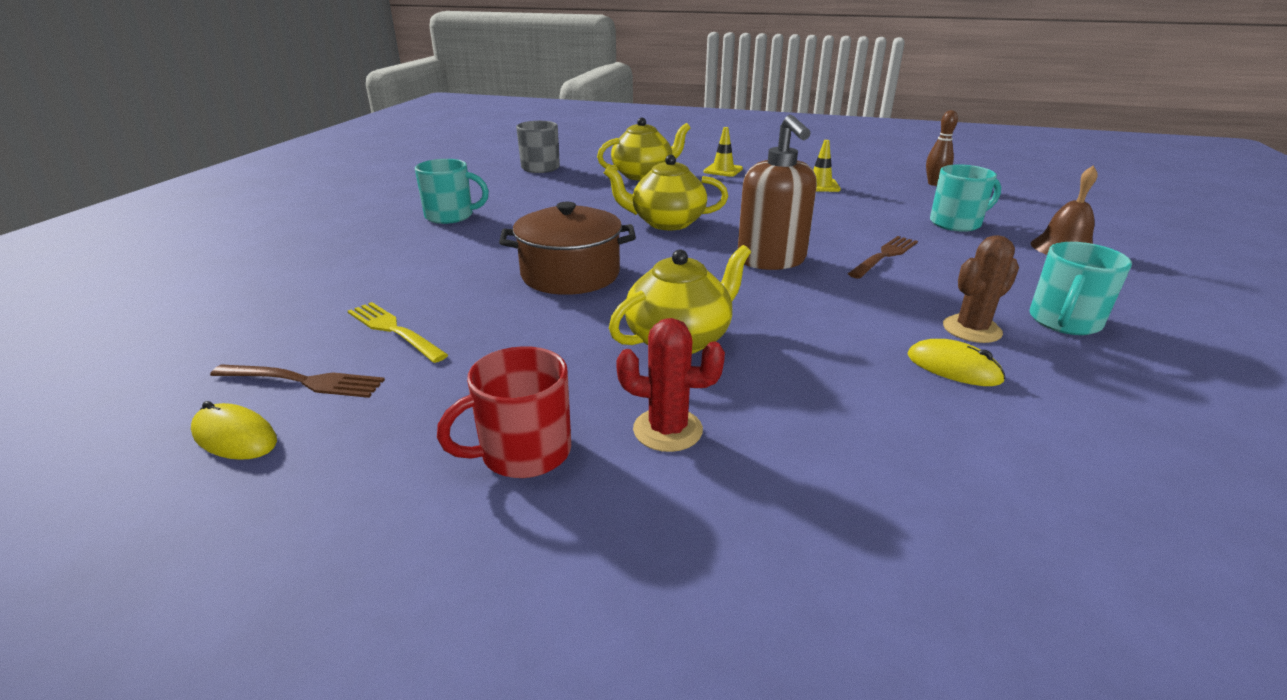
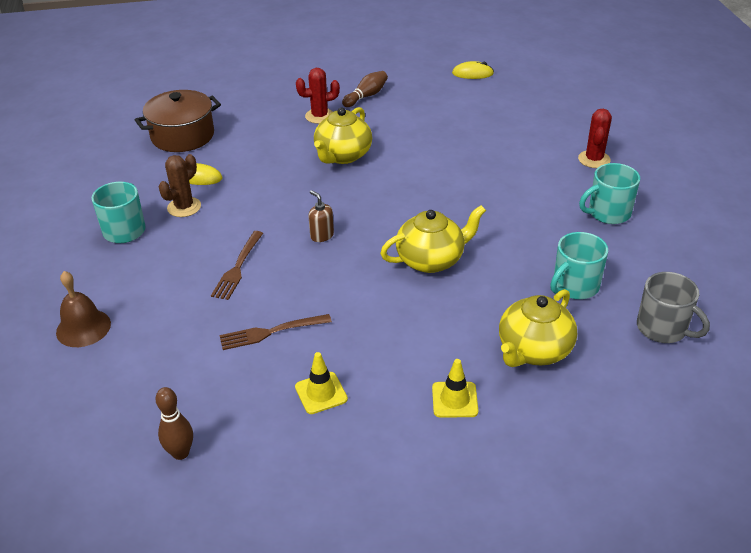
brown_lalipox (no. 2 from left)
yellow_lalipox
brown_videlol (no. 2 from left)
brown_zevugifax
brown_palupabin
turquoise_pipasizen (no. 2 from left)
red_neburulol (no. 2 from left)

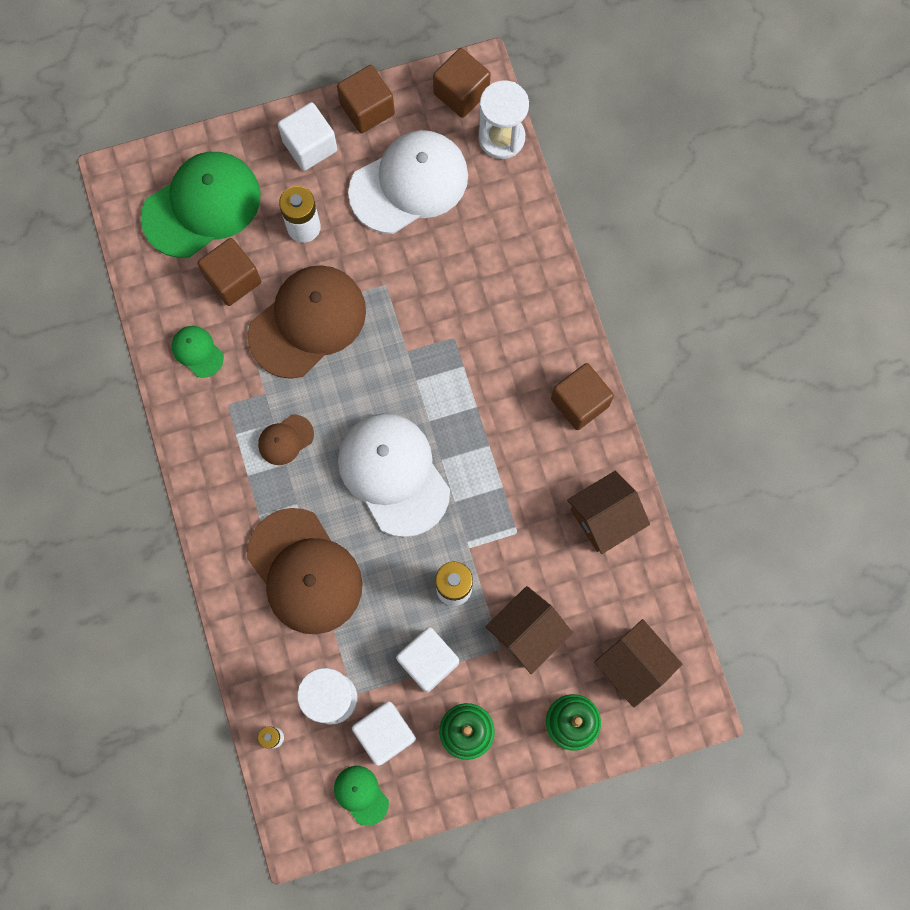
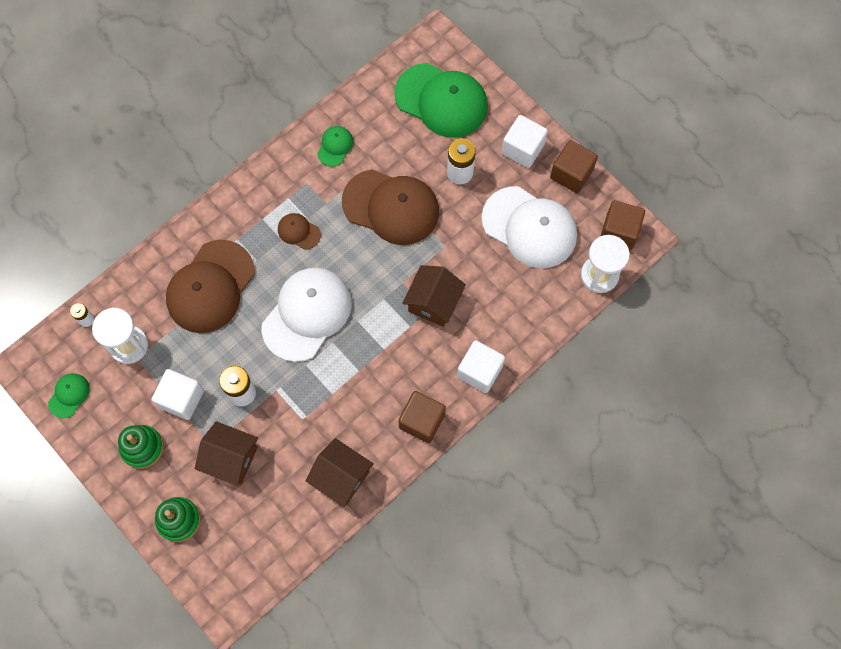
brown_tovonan (no. 1 from left in the first image)
white_tovonan (no. 2 from left)
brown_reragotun (no. 3 from left)

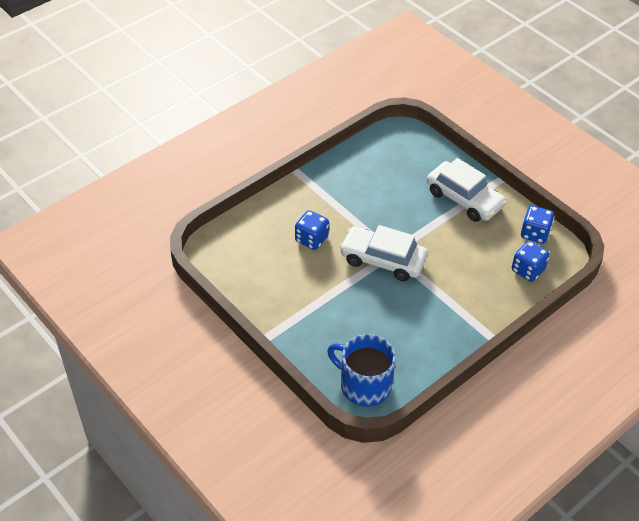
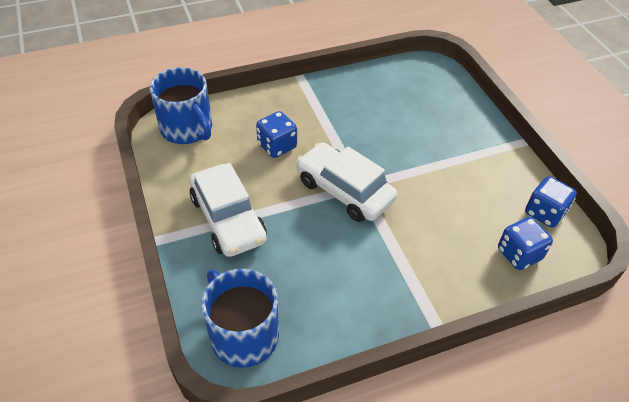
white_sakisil (no. 1 from left)
blue_pipasizen (no. 1 from left)

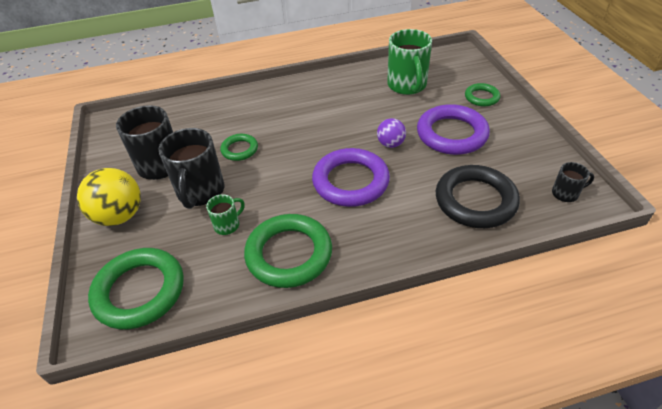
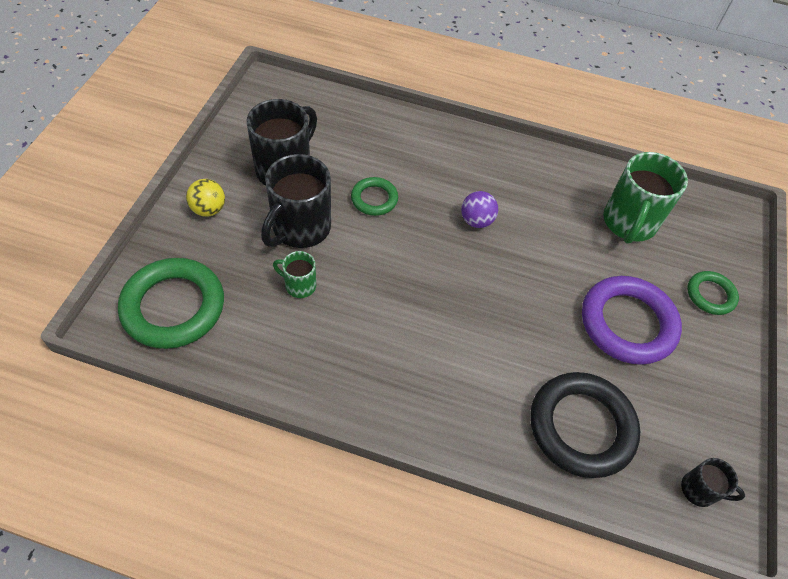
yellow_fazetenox
green_pipasizen (no. 1 from left)
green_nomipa (no. 3 from left in the first image)
purple_nomipa (no. 1 from left in the first image)
purple_fazetenox

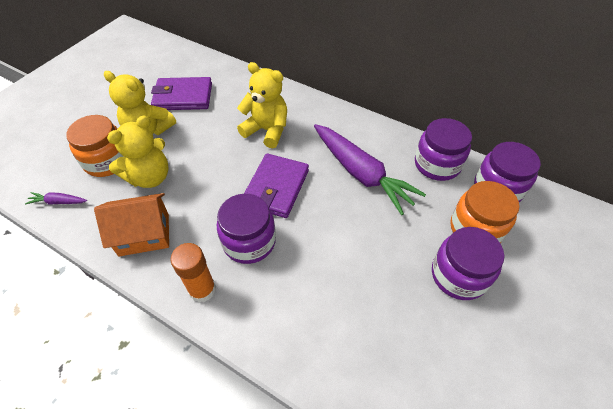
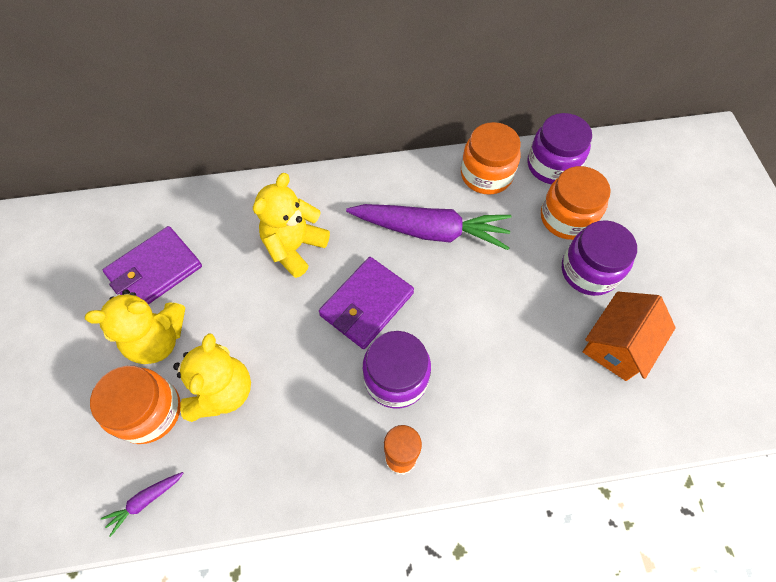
orange_reragotun
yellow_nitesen (no. 3 from left)
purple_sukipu (no. 2 from left)
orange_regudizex (no. 2 from left)

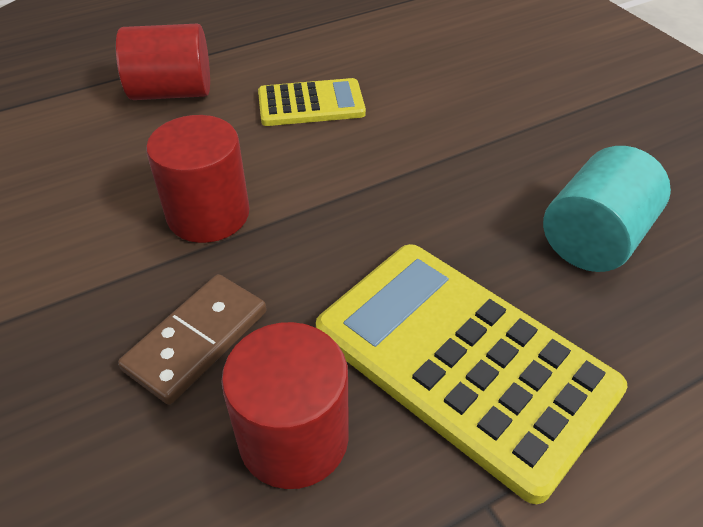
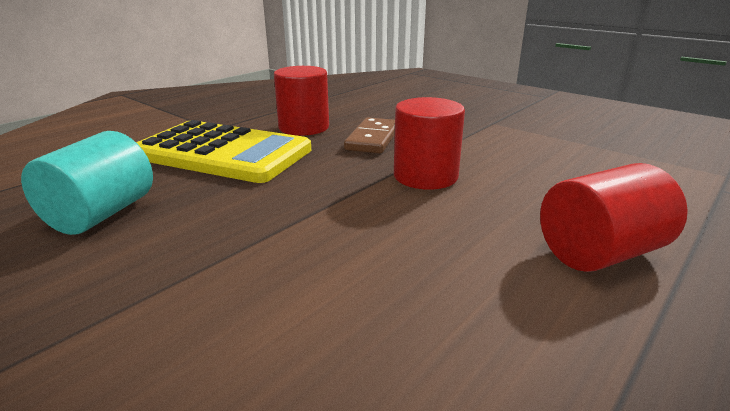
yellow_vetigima (no. 1 from left in the first image)

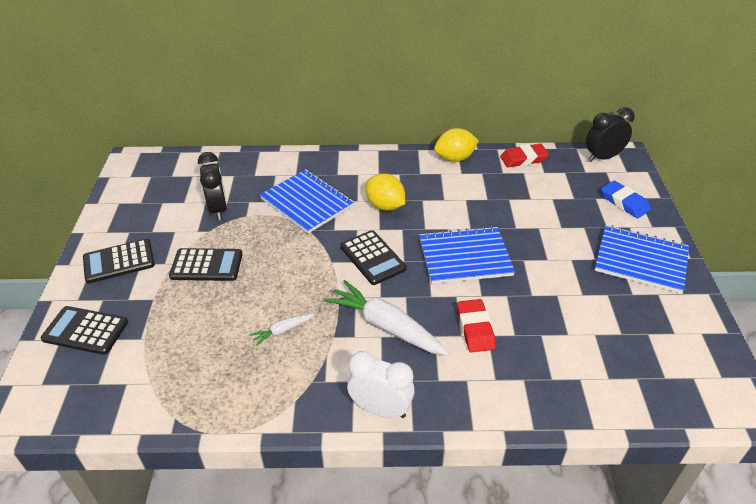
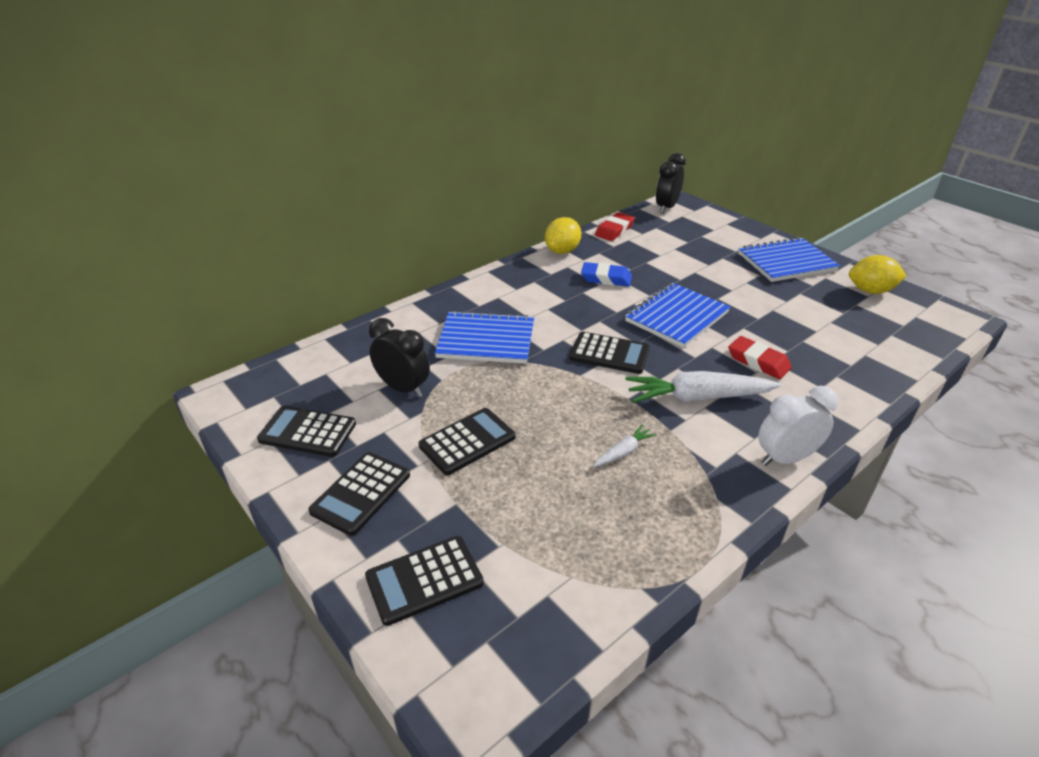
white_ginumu (no. 1 from left)
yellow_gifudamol (no. 2 from left)
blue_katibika
black_vetigima (no. 1 from left)

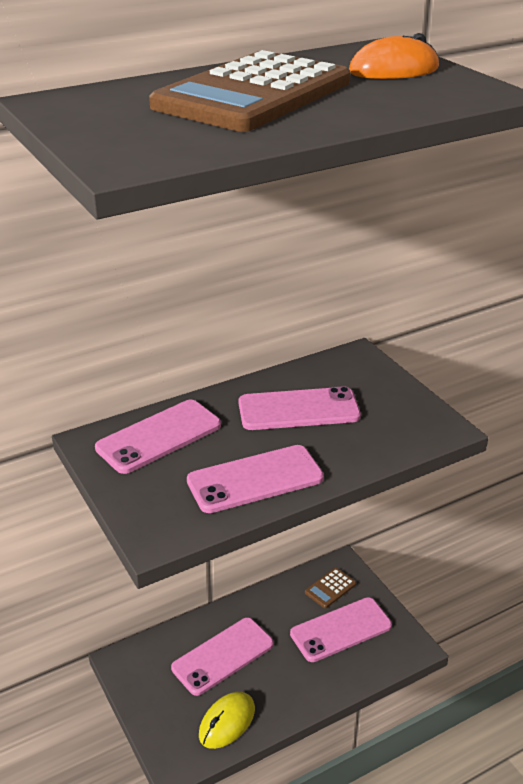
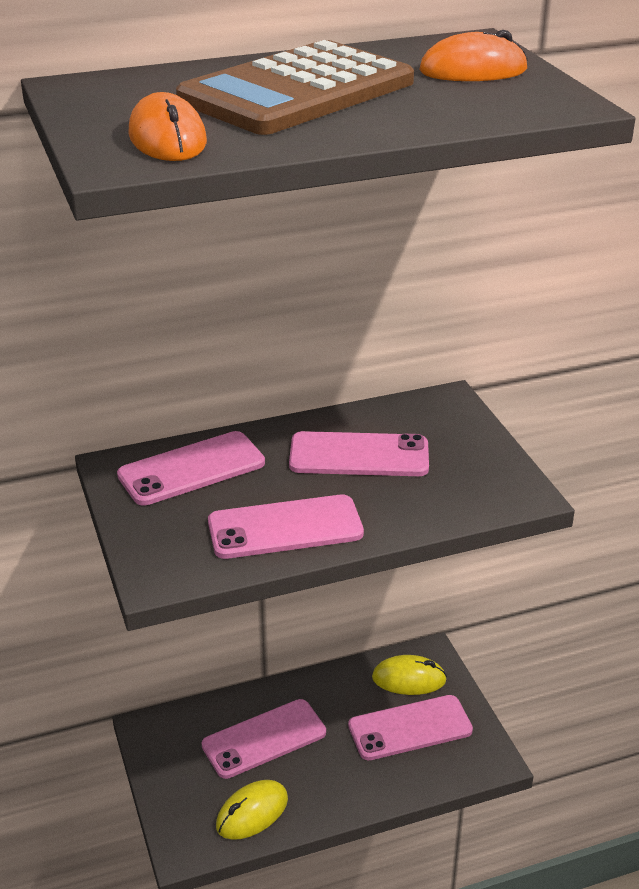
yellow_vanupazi (no. 2 from left)
orange_vanupazi (no. 1 from left)

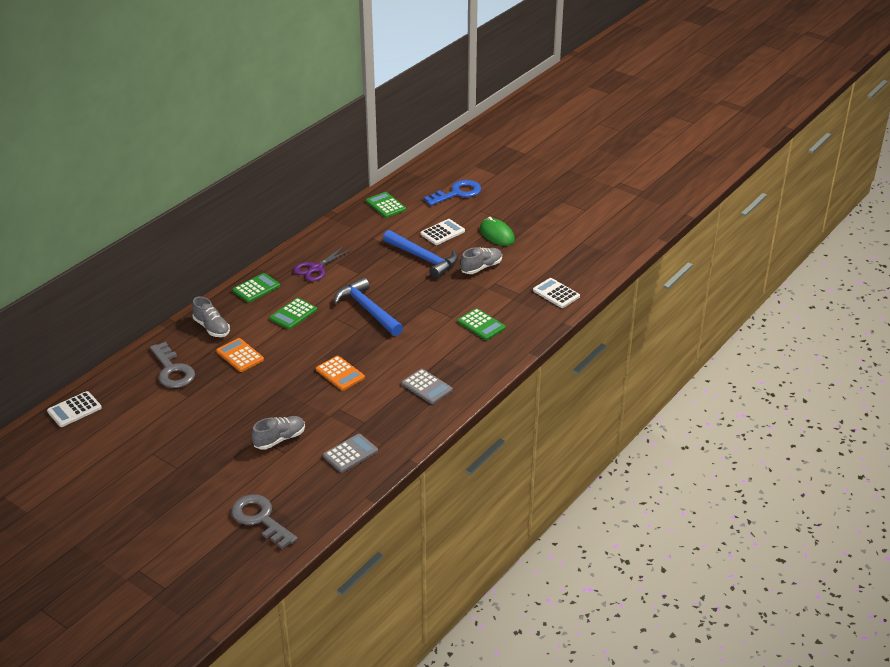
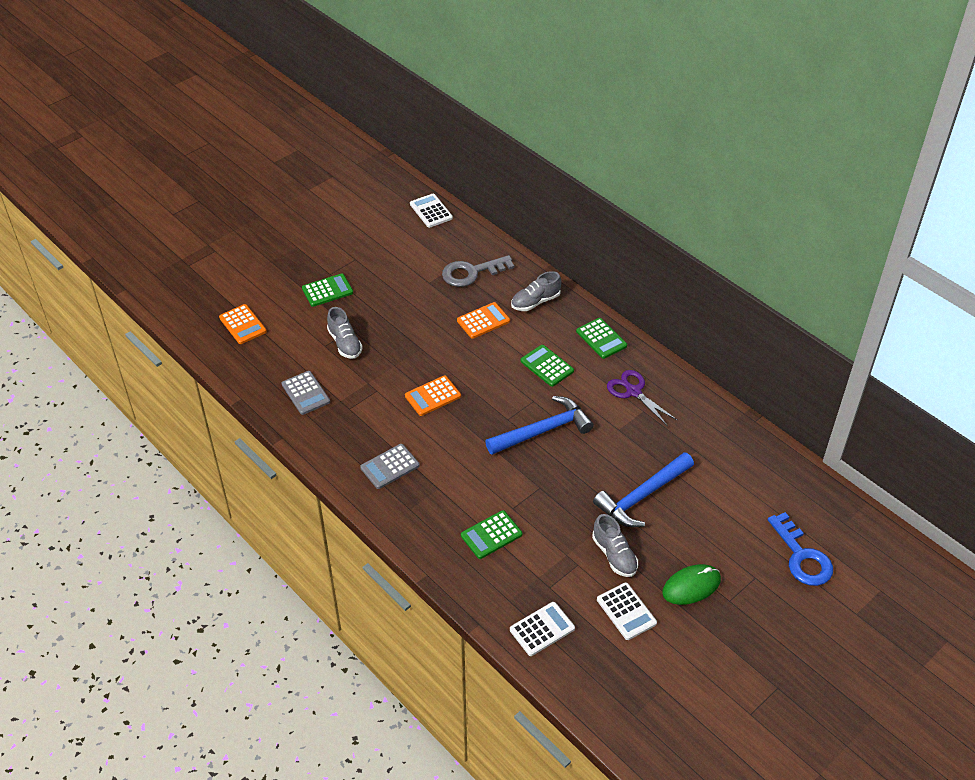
orange_vetigima (no. 1 from left)
green_vetigima (no. 1 from left)
white_vetigima (no. 3 from left)

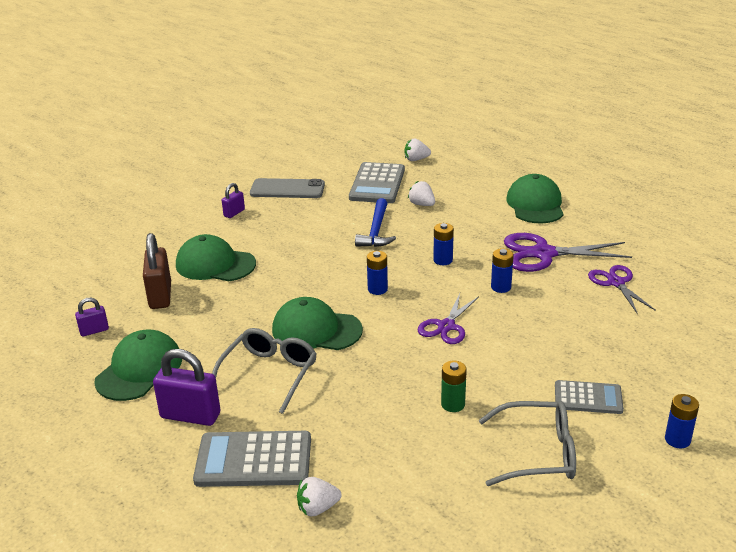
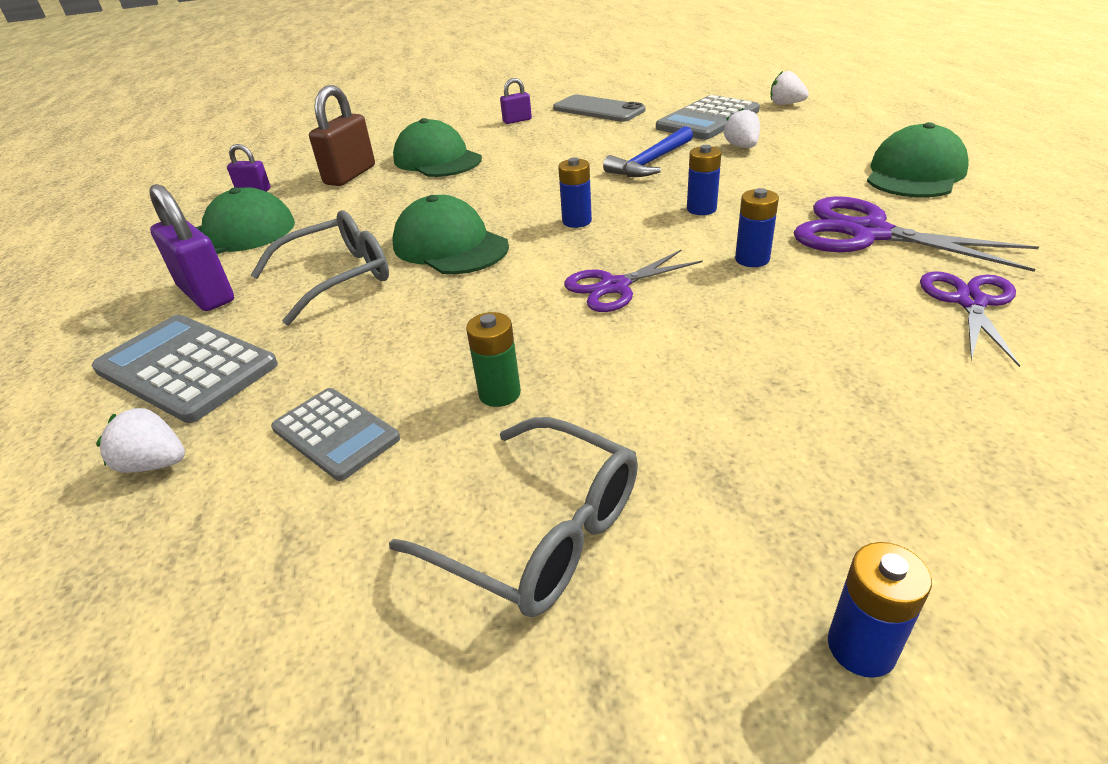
grey_vetigima (no. 2 from left)

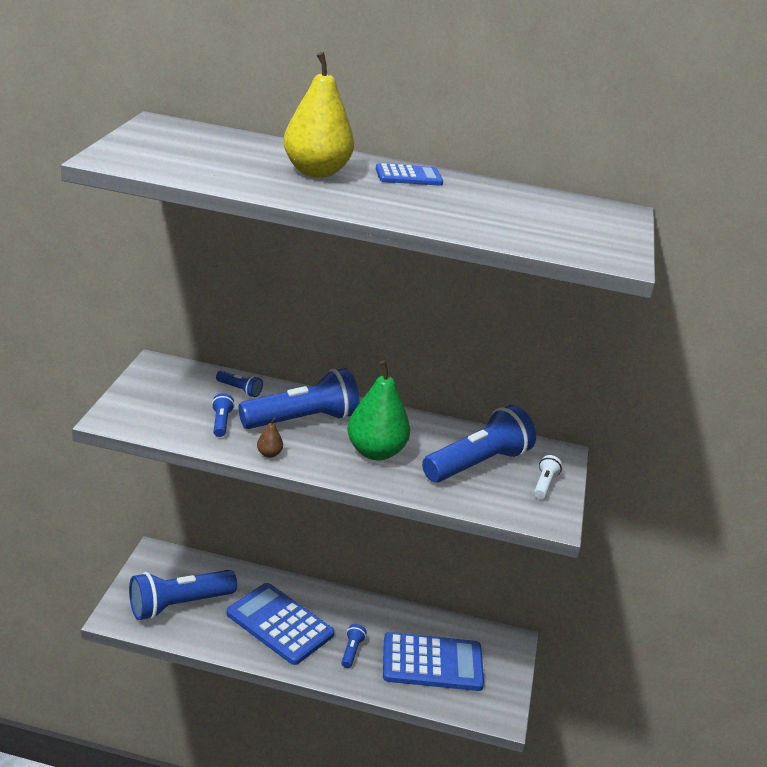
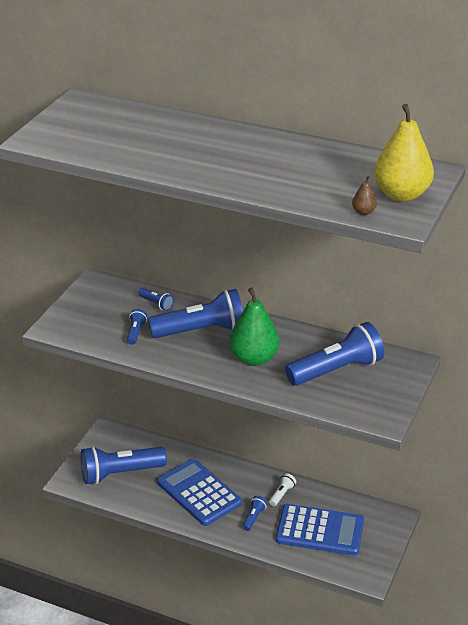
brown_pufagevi
yellow_pufagevi
blue_vetigima (no. 2 from left in the first image)
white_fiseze

